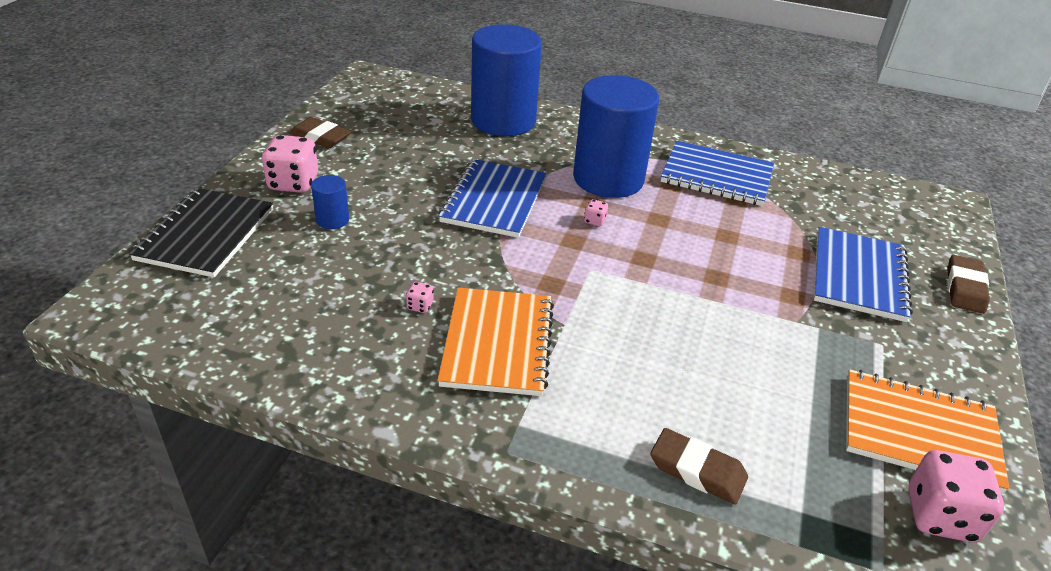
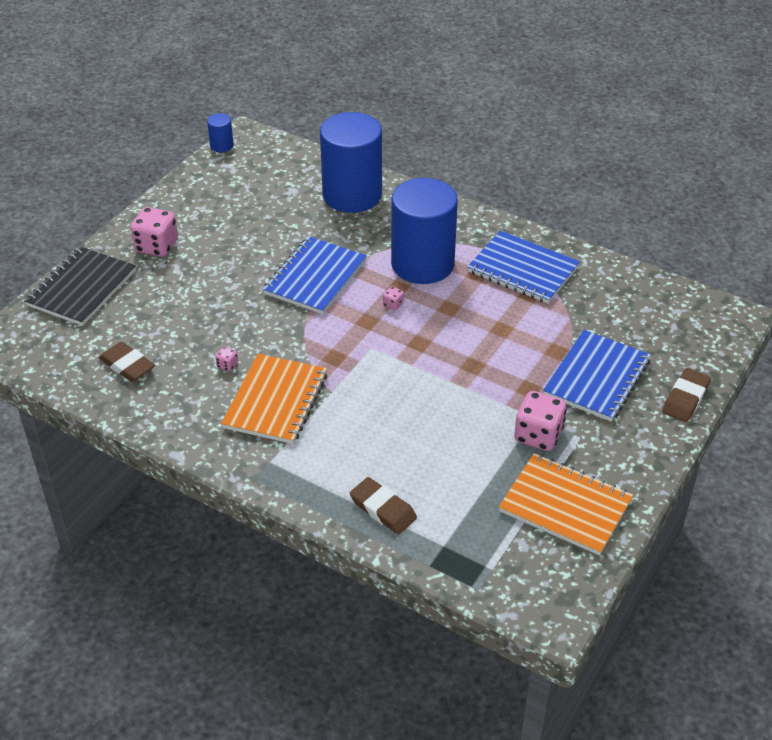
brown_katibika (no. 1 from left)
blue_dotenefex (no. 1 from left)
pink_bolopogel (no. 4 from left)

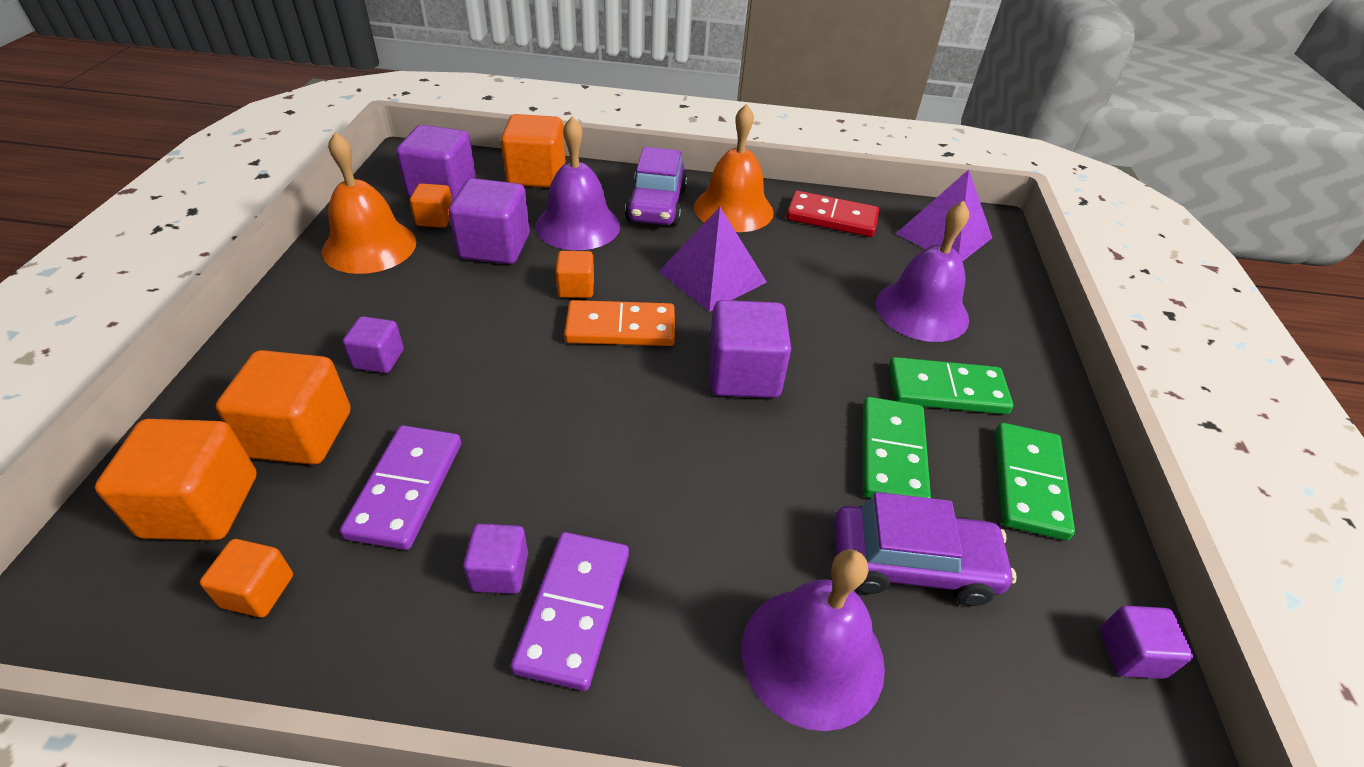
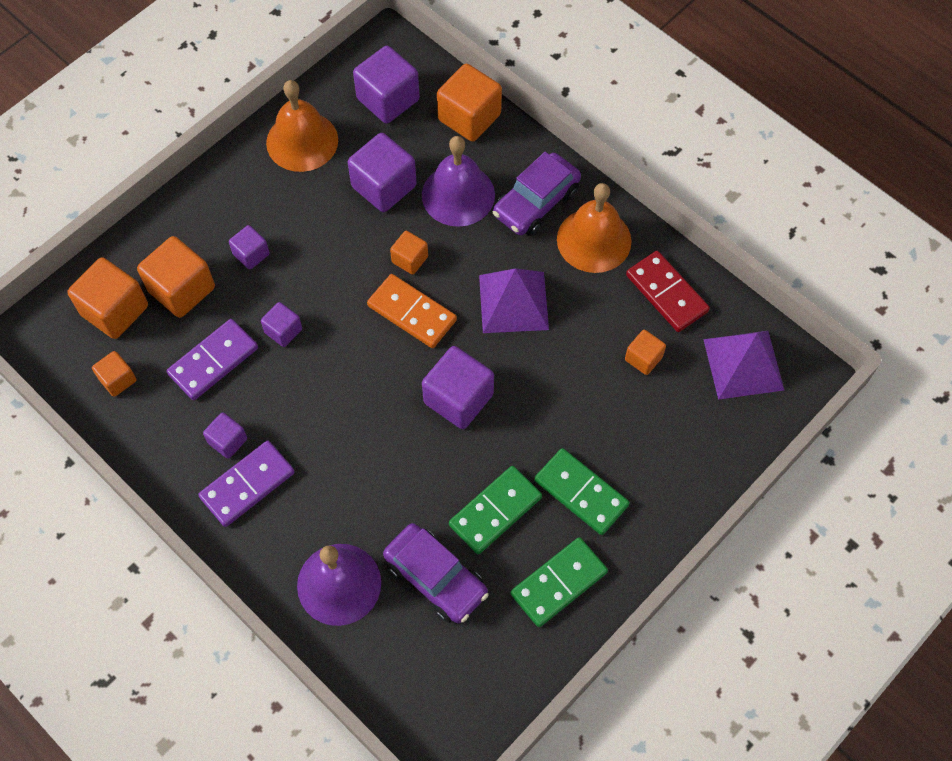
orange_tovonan (no. 6 from left)
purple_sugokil (no. 3 from left in the first image)
purple_tovonan (no. 3 from left)

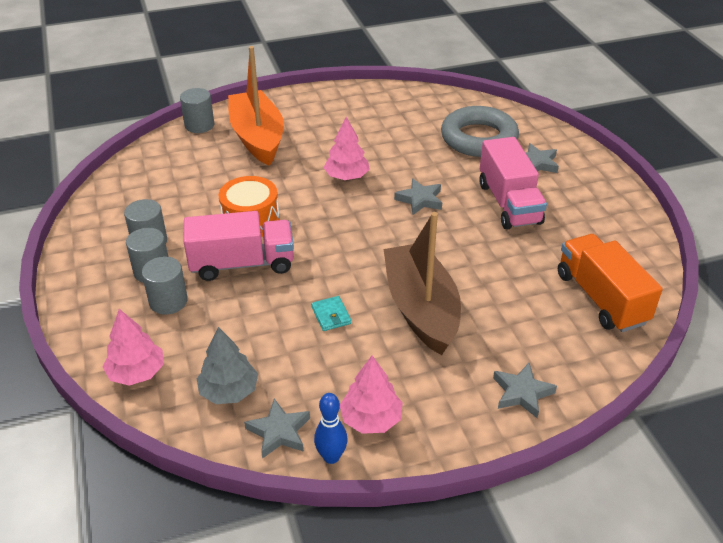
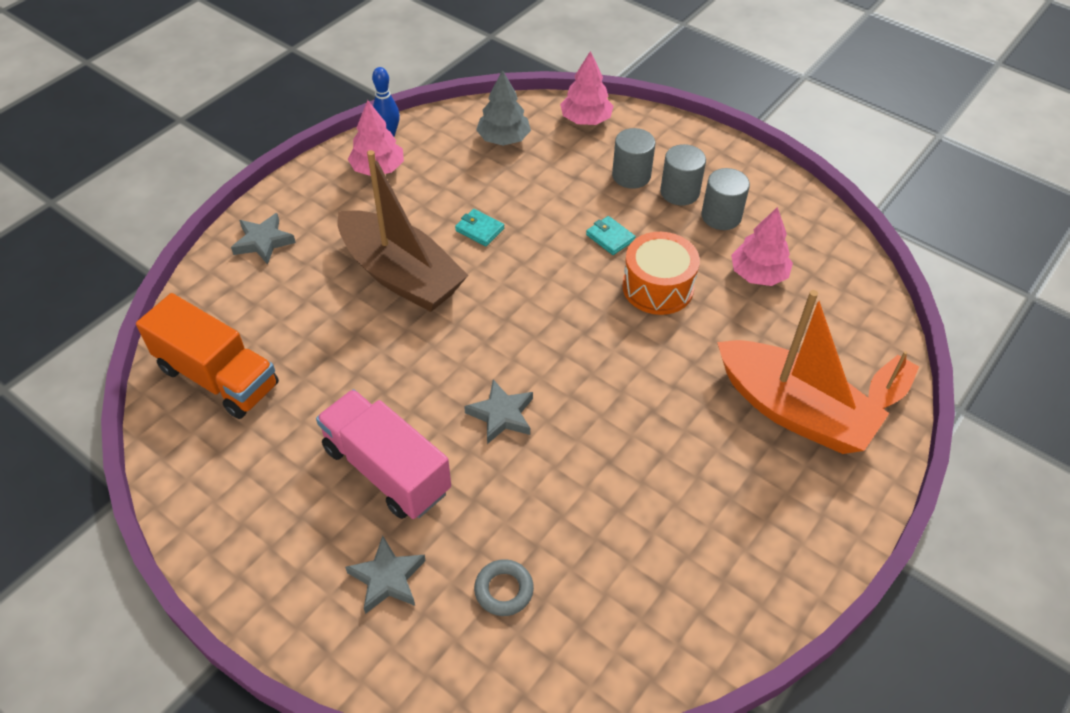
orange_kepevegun (no. 2 from left)
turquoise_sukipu (no. 2 from left)
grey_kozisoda (no. 1 from left in the first image)
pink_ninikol (no. 3 from left)
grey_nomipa

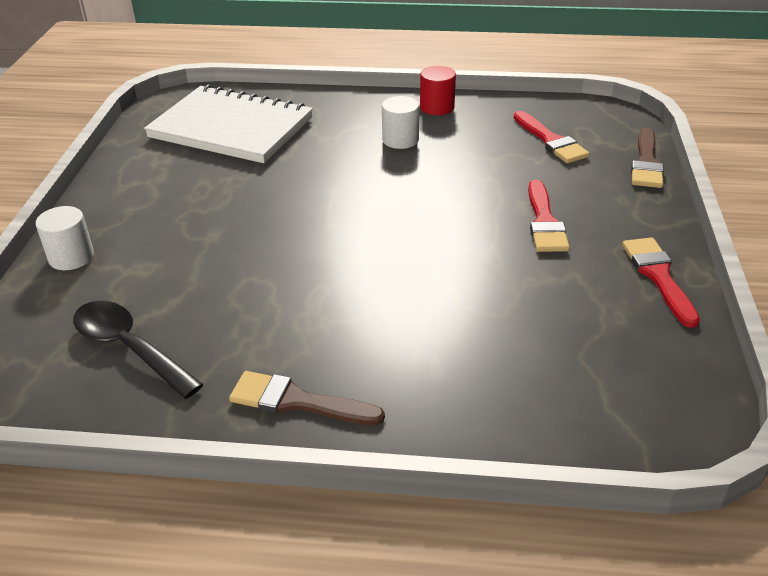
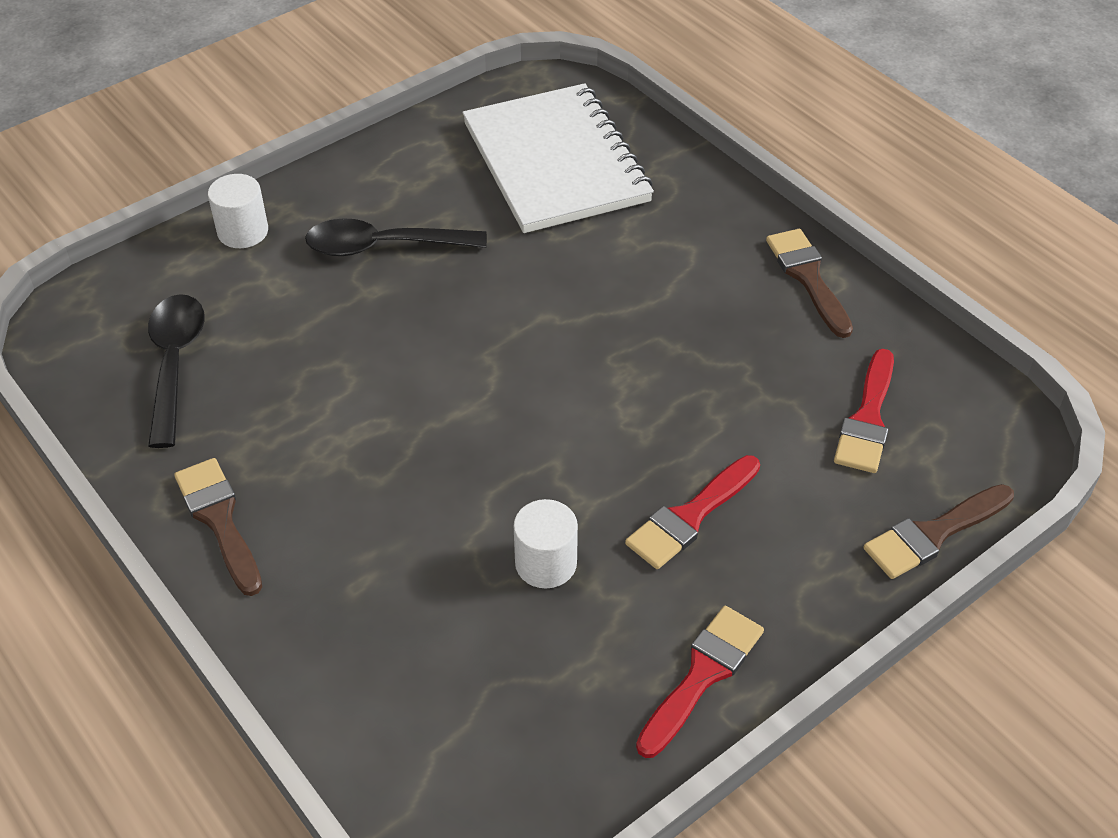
white_dotenefex (no. 2 from left)
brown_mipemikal (no. 2 from left)
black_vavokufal (no. 2 from left)

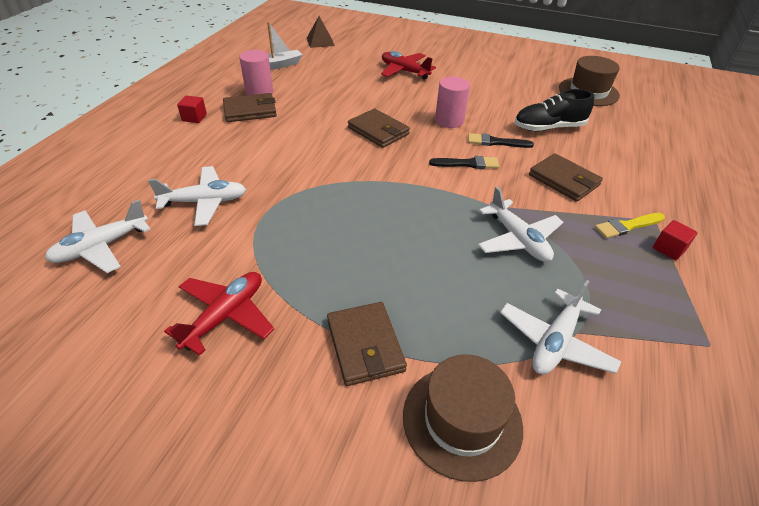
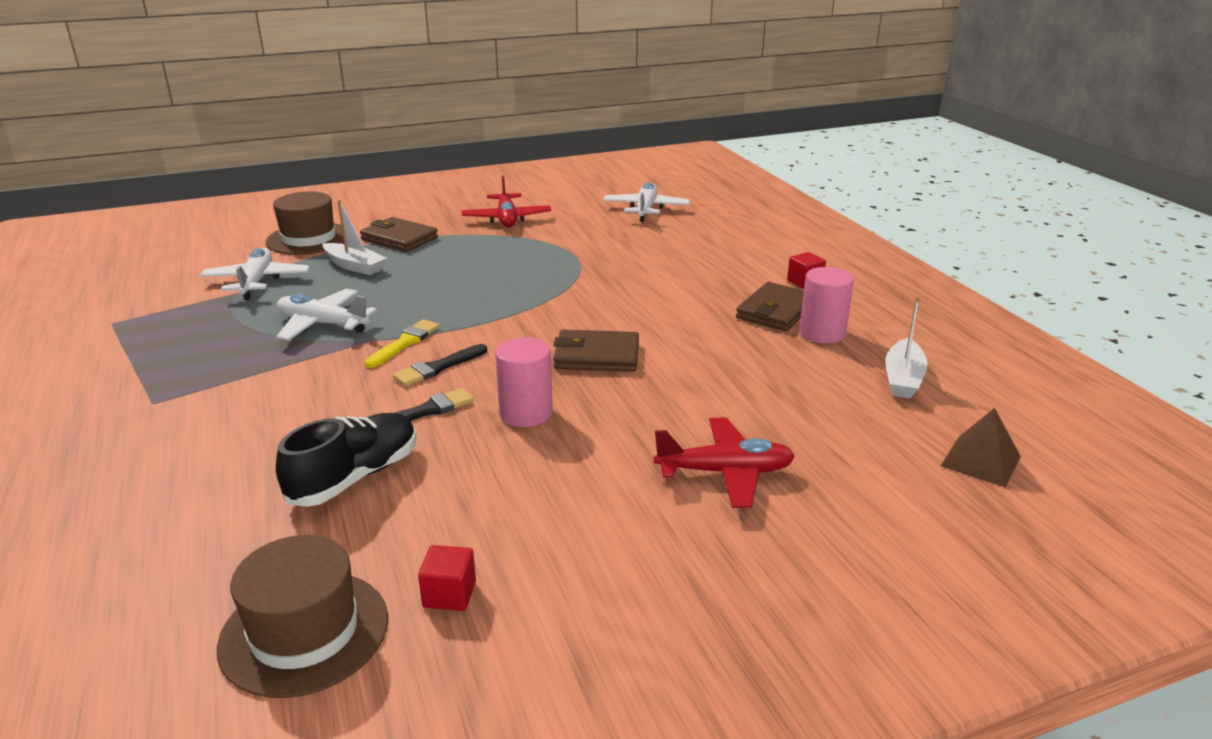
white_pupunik (no. 2 from left in the first image)
brown_sukipu (no. 4 from left in the first image)
yellow_mipemikal
red_tovonan (no. 1 from left)
white_kepevegun (no. 1 from left)

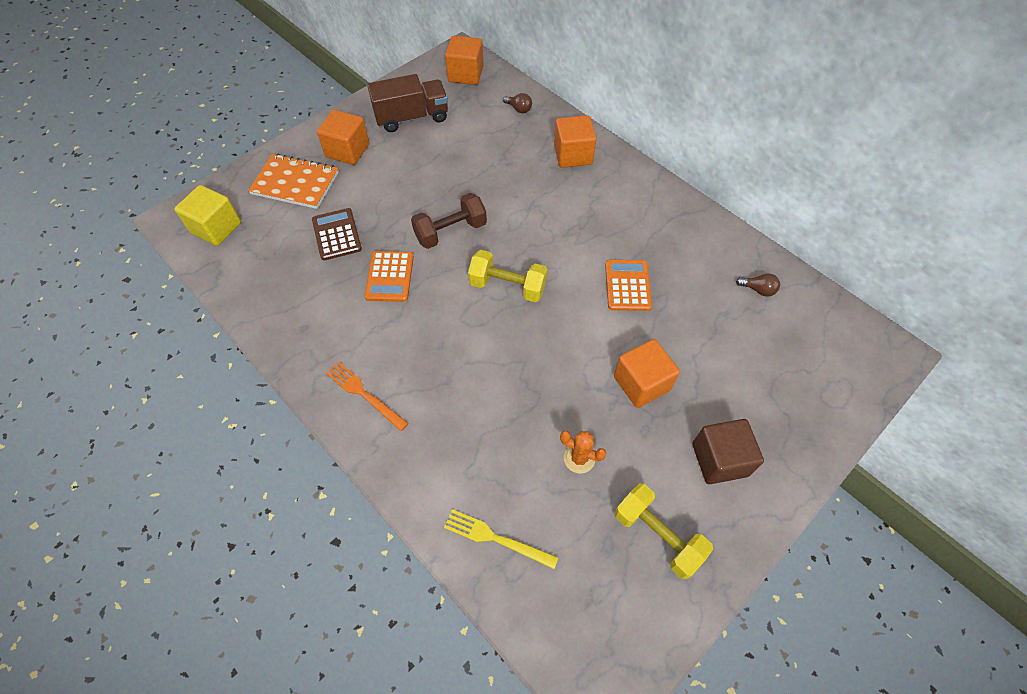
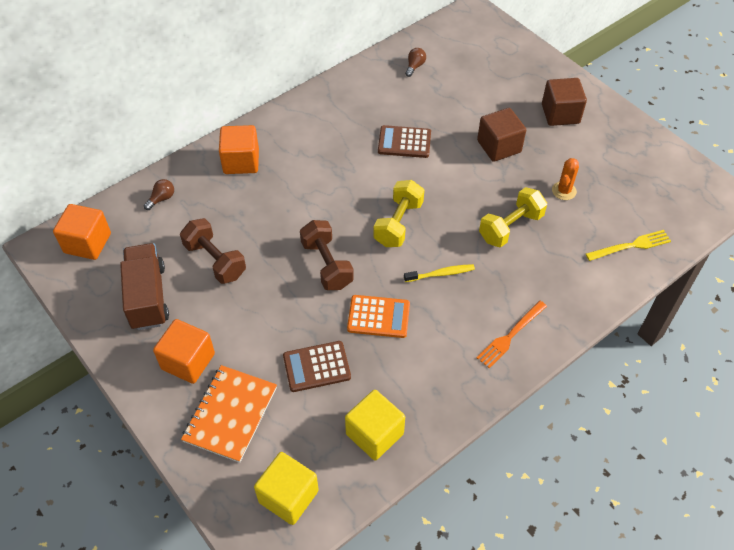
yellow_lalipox
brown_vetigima (no. 2 from left)
brown_tovonan (no. 1 from left)
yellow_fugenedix (no. 2 from left)
brown_fugenedix (no. 1 from left)
yellow_tovonan (no. 2 from left)
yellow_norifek

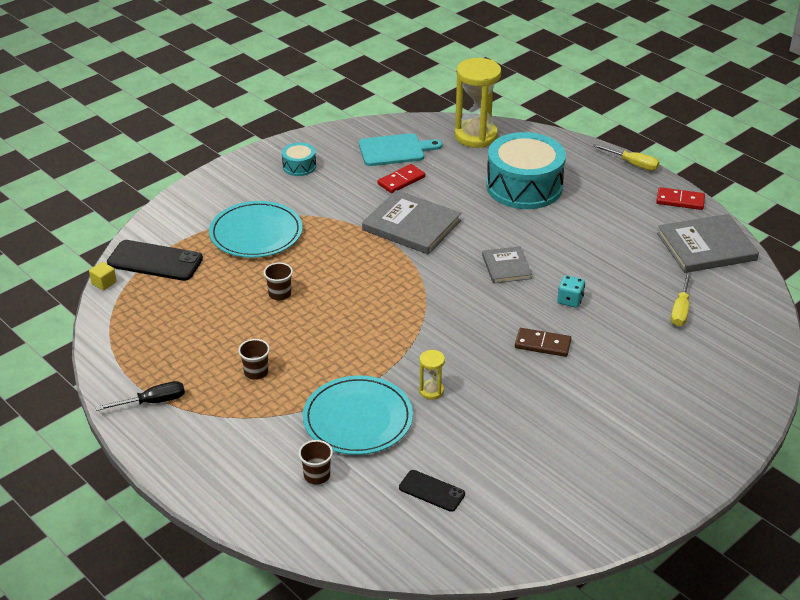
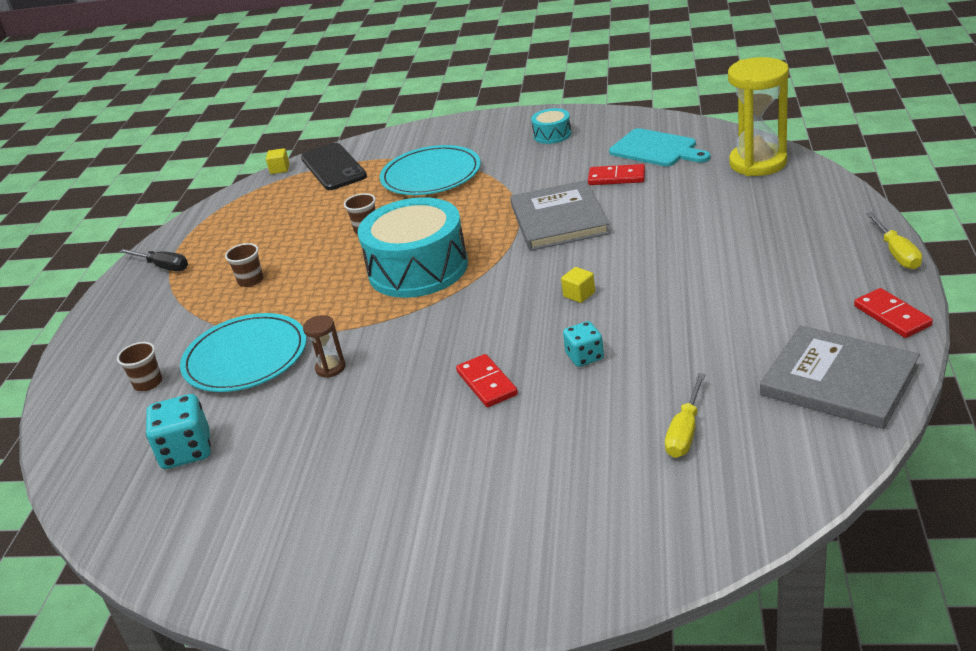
turquoise_bolopogel (no. 1 from left)
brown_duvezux
yellow_tovonan (no. 2 from left)
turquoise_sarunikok (no. 1 from left)
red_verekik (no. 1 from left)
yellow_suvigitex (no. 1 from left)

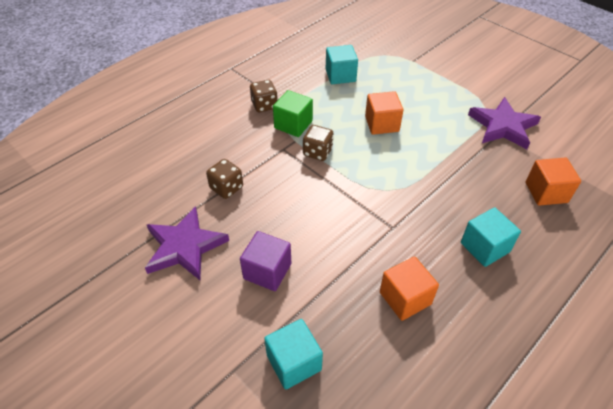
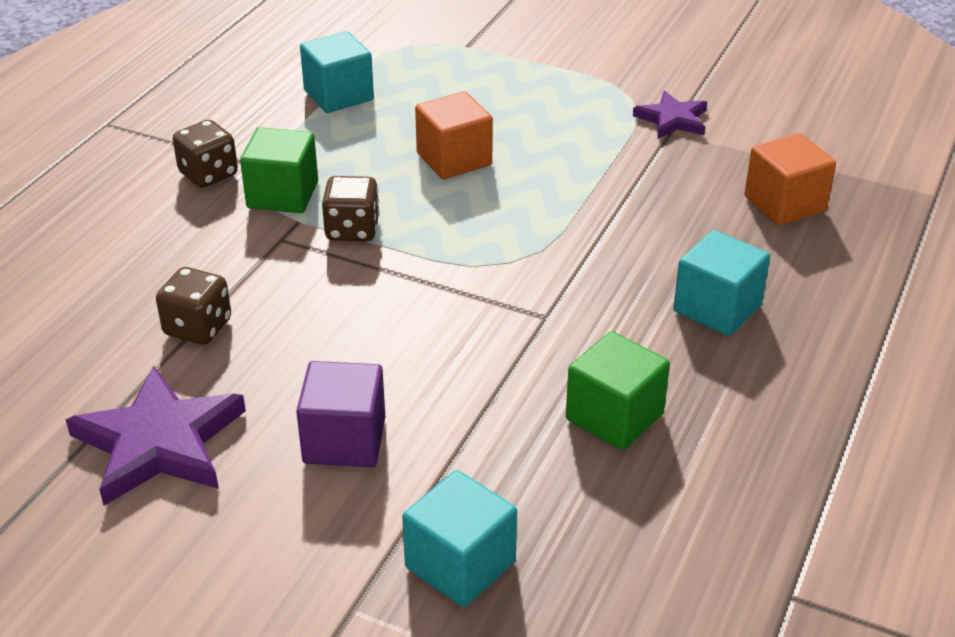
green_tovonan (no. 2 from left)
purple_kozisoda (no. 2 from left)

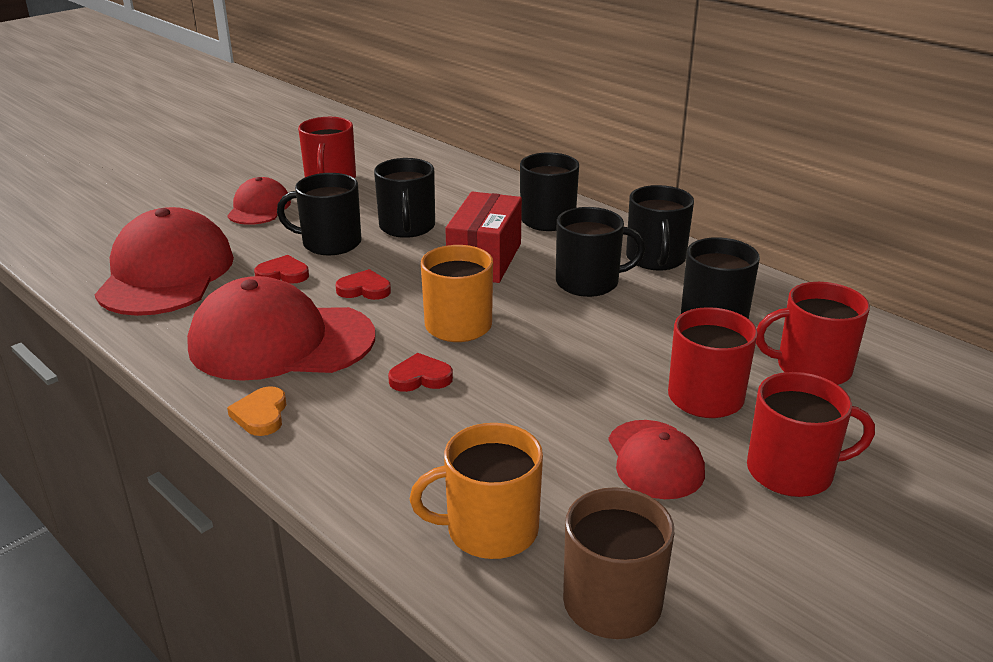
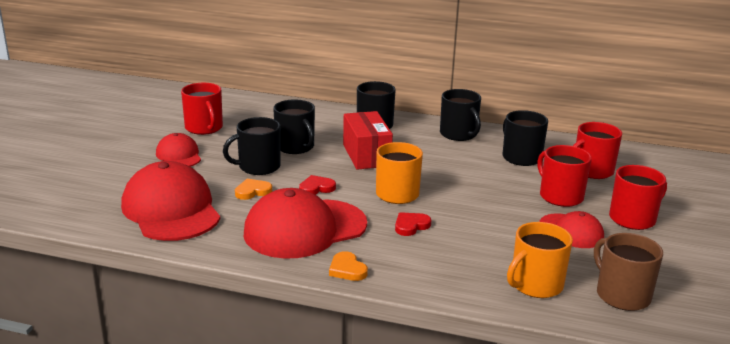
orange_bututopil (no. 1 from left)
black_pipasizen (no. 4 from left in the first image)

